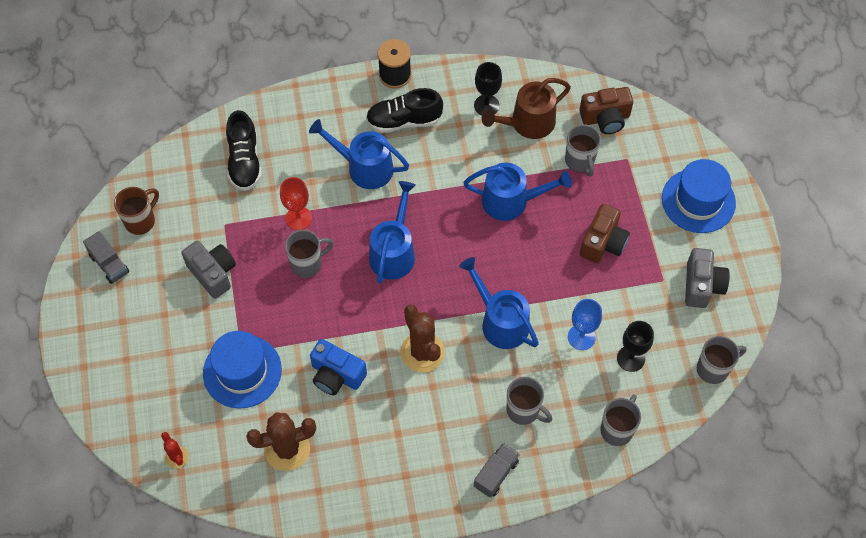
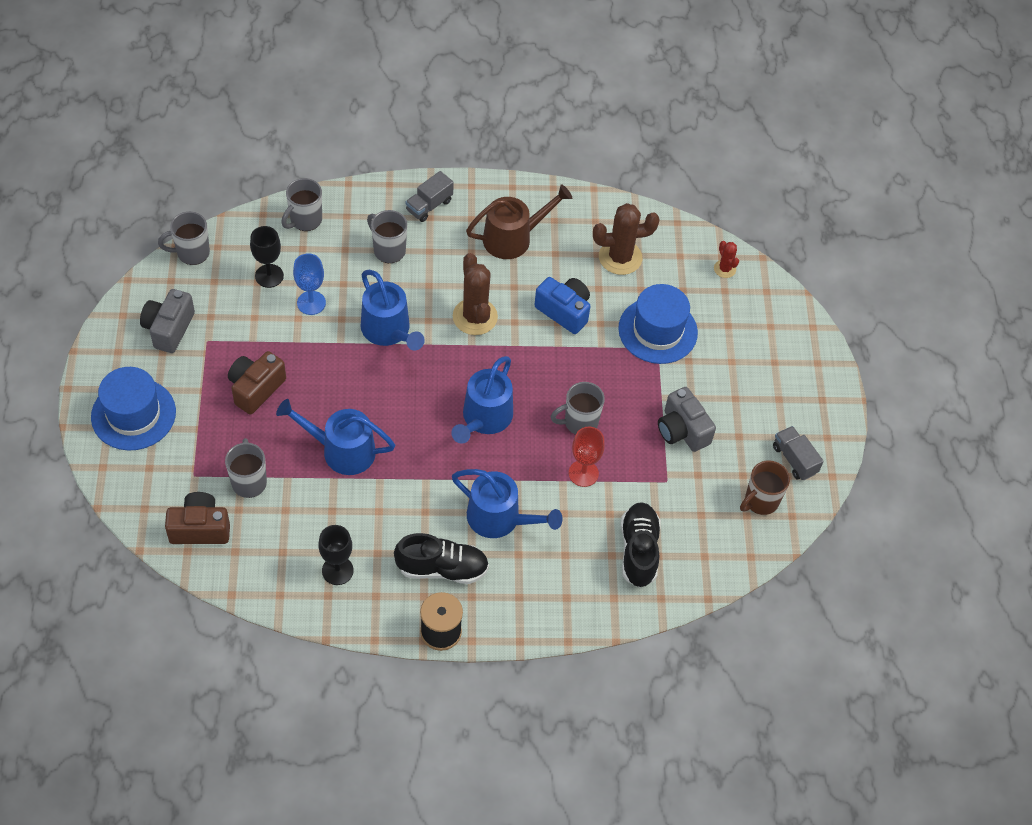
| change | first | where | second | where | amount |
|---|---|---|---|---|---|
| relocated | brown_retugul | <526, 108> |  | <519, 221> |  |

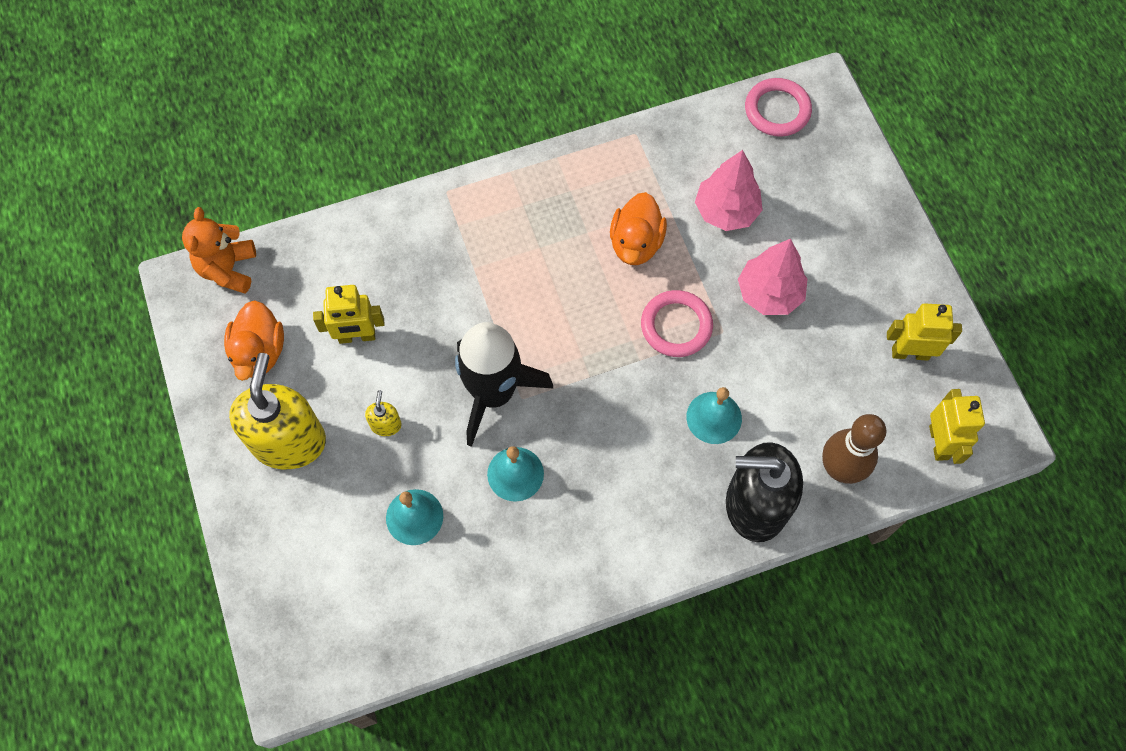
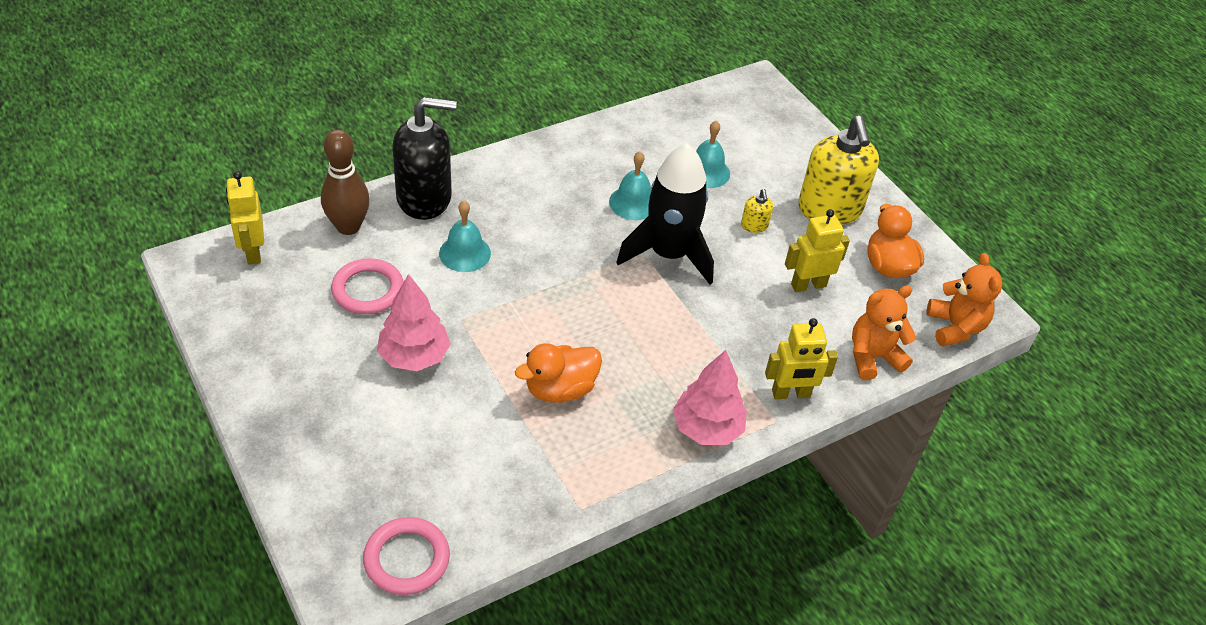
| change | first | where | second | where | amount |
|---|---|---|---|---|---|
| appeared |  |  | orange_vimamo | <884, 333> |  |
| relocated | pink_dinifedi | <677, 323> |  | <367, 286> |  |
| relocated | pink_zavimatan | <729, 190> |  | <710, 397> |  |
| relocated | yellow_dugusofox | <924, 332> |  | <801, 358> |  |
| spun | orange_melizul | <638, 228> |  | <558, 373> | 120 degrees counterclockwise |

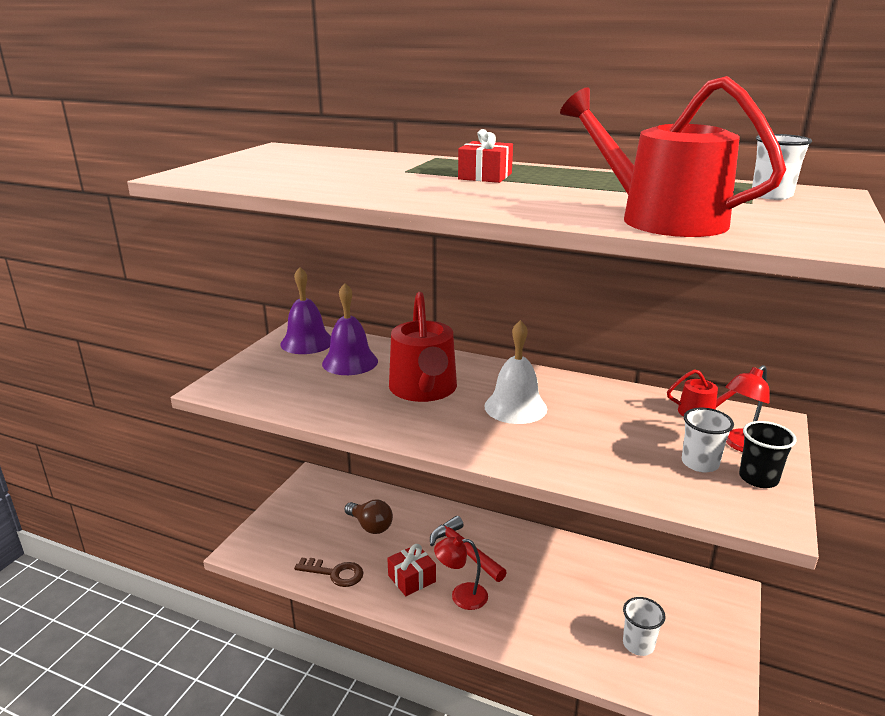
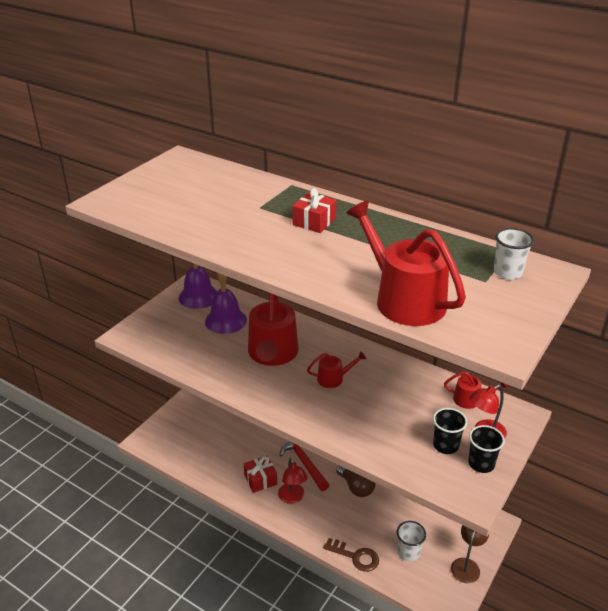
| change | first | where | second | where | amount |
|---|---|---|---|---|---|
| appeared |  |  | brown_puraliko | <470, 554> |  |
| relocated | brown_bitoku | <329, 572> |  | <351, 555> |  |
| relocated | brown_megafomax | <369, 517> |  | <356, 481> |  |
| exchanged | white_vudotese | <515, 372> | red_retugul | <336, 369> |  |
| colour | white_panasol | <708, 440> | black_panasol | <450, 431> |  |
| spun | red_puraliko | <461, 573> |  | <293, 481> | 120 degrees counterclockwise |

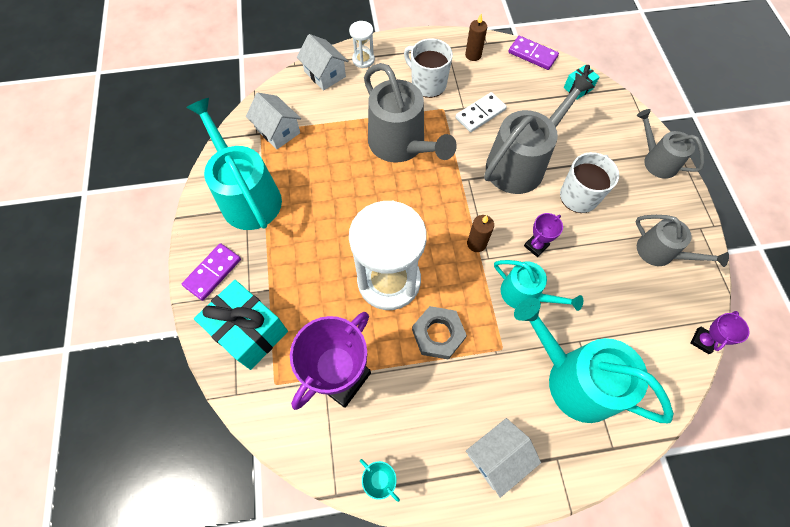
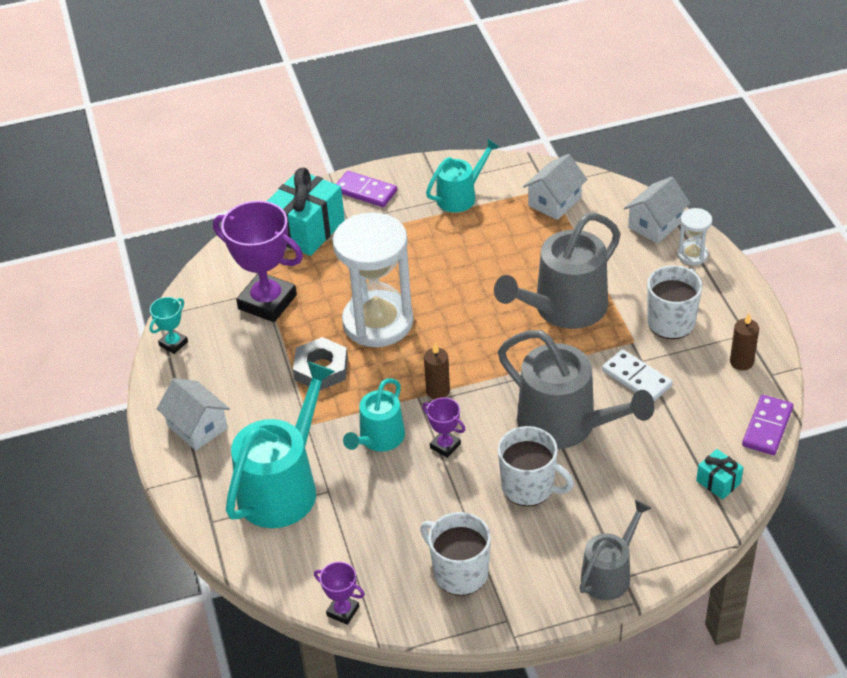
| change | first | where | second | where | amount |
|---|---|---|---|---|---|
| exchanged | grey_retugul | <682, 241> | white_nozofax | <455, 554> |  |
| size | turquoise_retugul | <234, 164> |  | <462, 176> | x0.58 |

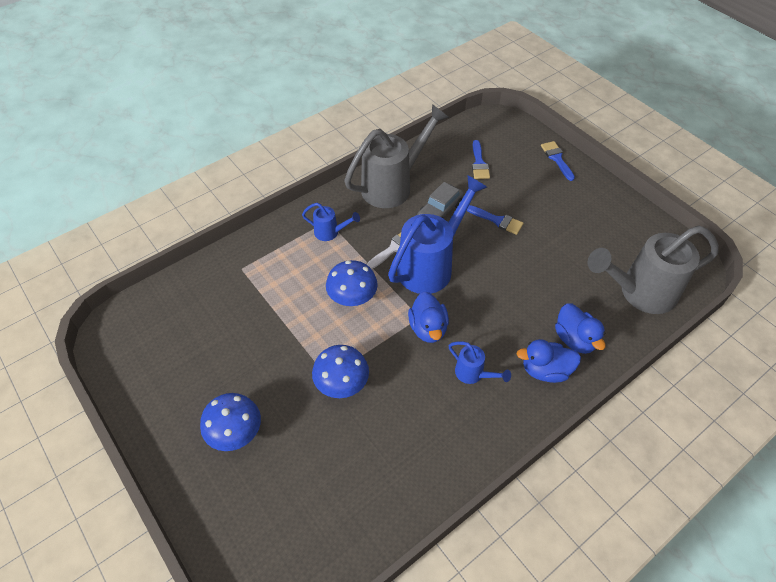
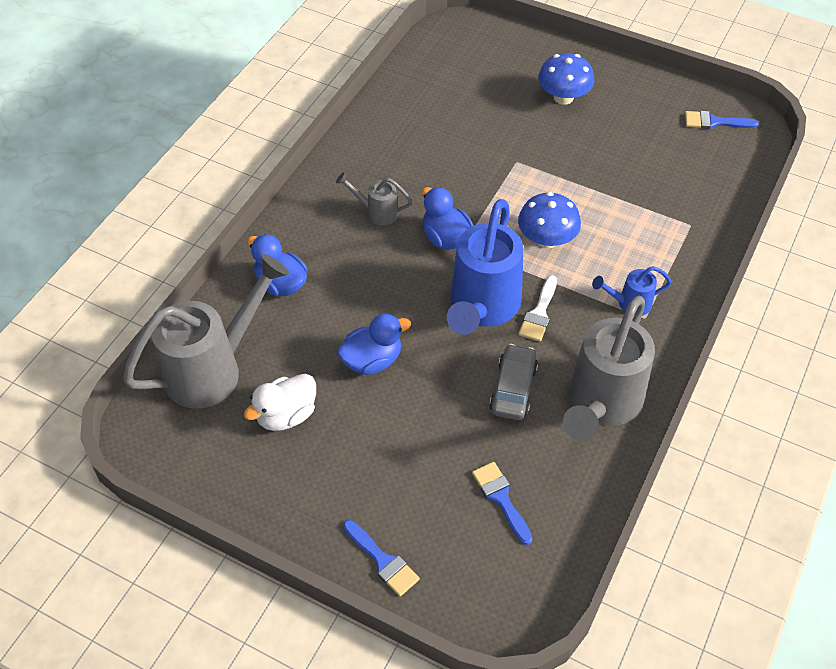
| change | first | where | second | where | amount |
|---|---|---|---|---|---|
| missing | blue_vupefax | <340, 371> |  |  |  |
| appeared |  |  | white_melizul | <280, 402> |  |
| relocated | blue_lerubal | <495, 220> |  | <722, 120> |  |
| relocated | blue_melizul | <549, 361> |  | <374, 344> |  |
| colour | blue_retugul | <480, 363> | grey_retugul | <374, 198> |  |

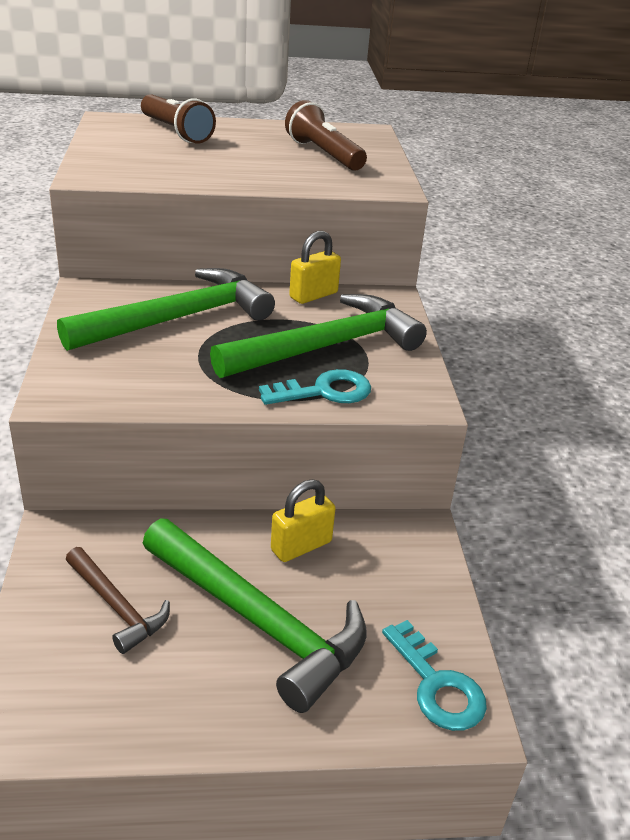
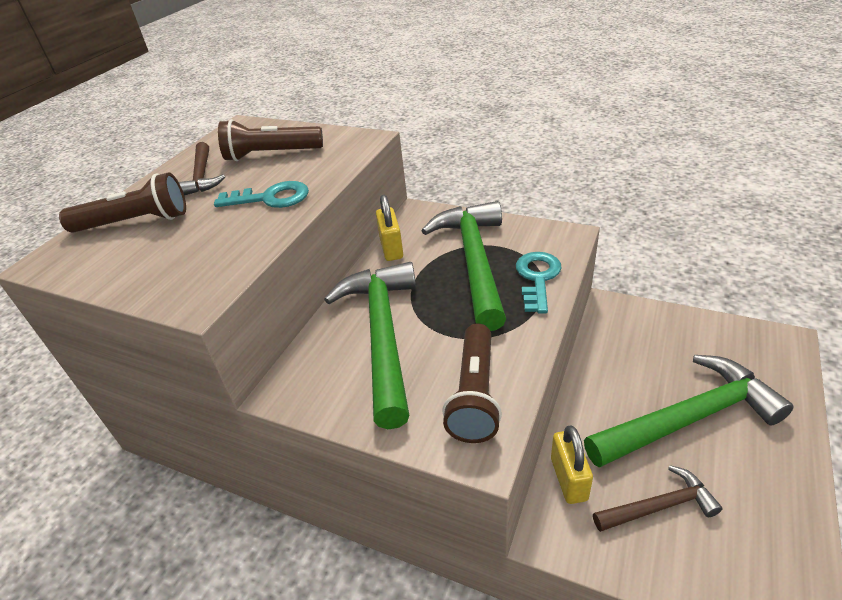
| change | first | where | second | where | amount |
|---|---|---|---|---|---|
| appeared |  |  | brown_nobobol | <202, 169> |  |
| appeared |  |  | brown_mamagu | <472, 383> |  |
| relocated | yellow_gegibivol | <303, 520> |  | <572, 464> |  |
| relocated | turquoise_bitoku | <434, 675> |  | <261, 194> |  |

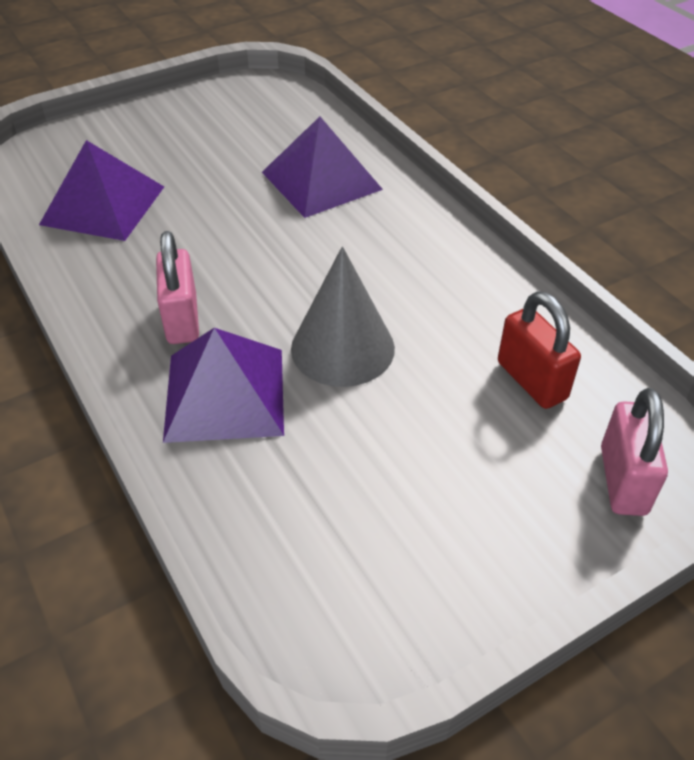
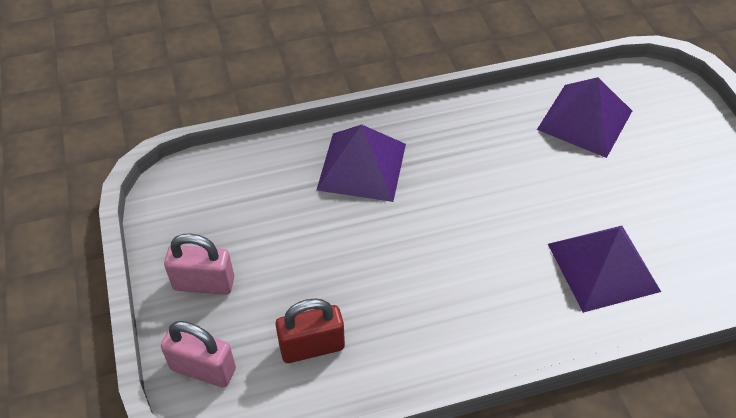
| change | first | where | second | where | amount |
|---|---|---|---|---|---|
| missing | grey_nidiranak | <343, 316> |  |  |  |
| relocated | pink_gegibivol | <177, 287> |  | <199, 264> |  |

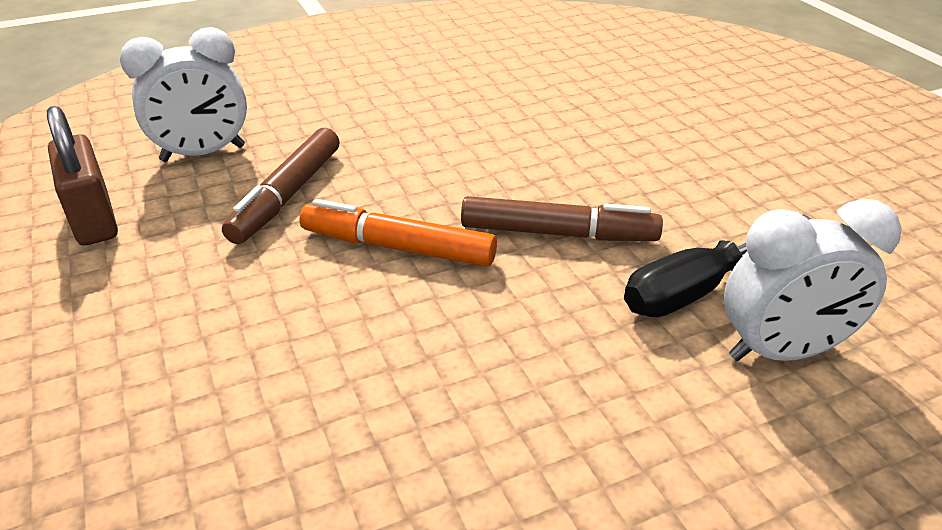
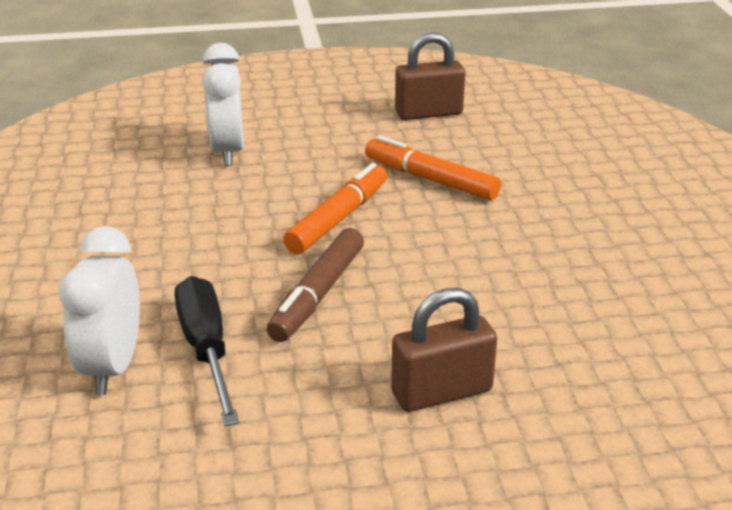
| change | first | where | second | where | amount |
|---|---|---|---|---|---|
| appeared |  |  | brown_gegibivol | <444, 350> |  |
| relocated | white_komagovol | <183, 94> |  | <223, 104> |  |
| colour | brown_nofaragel | <281, 186> | orange_nofaragel | <433, 168> |  |

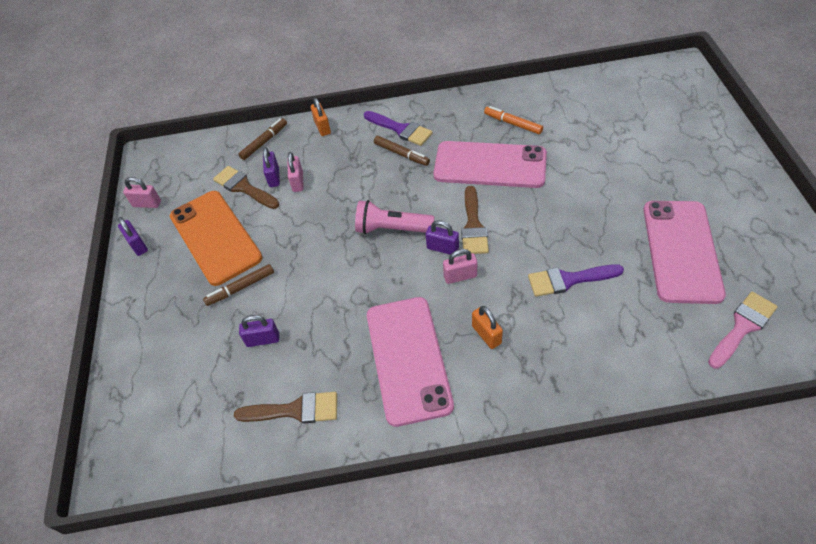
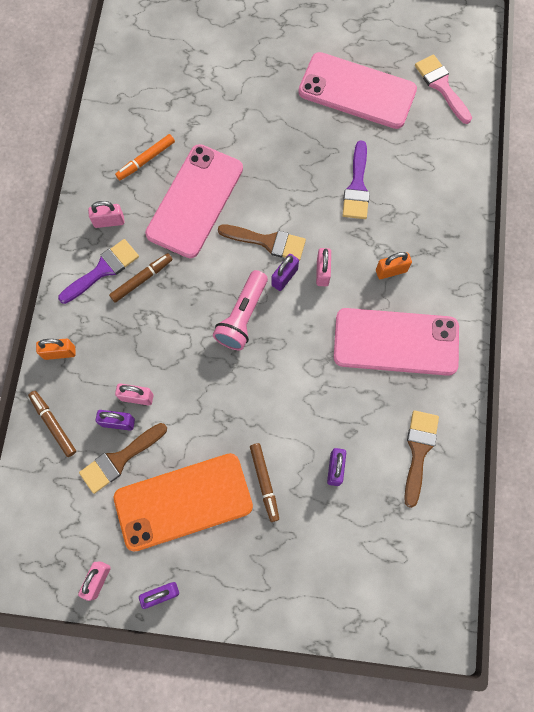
| change | first | where | second | where | amount |
|---|---|---|---|---|---|
| appeared |  |  | pink_gegibivol | <106, 214> |  |

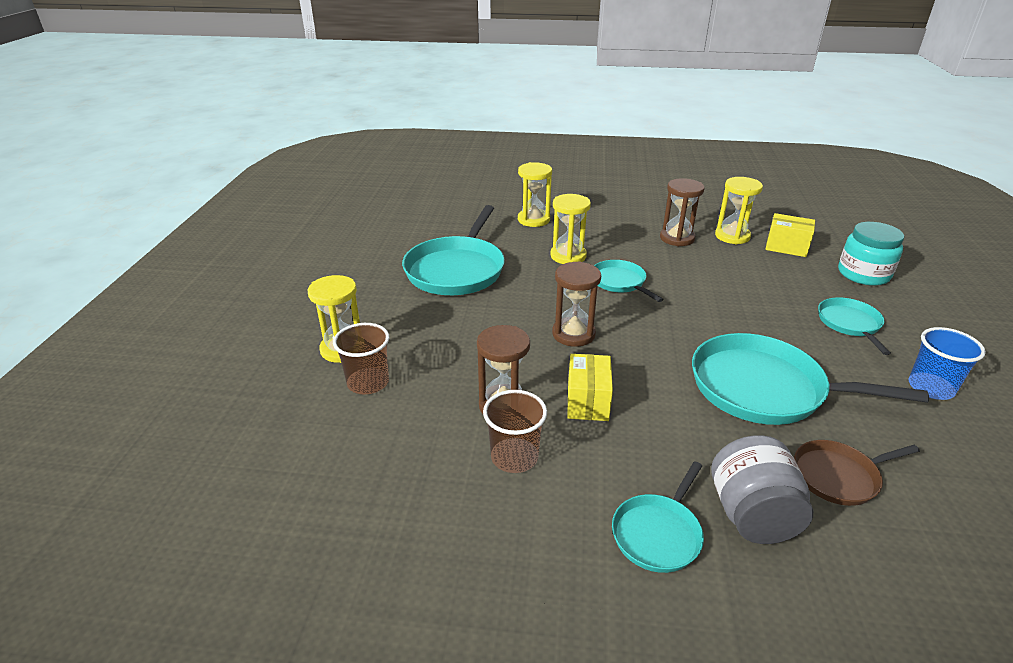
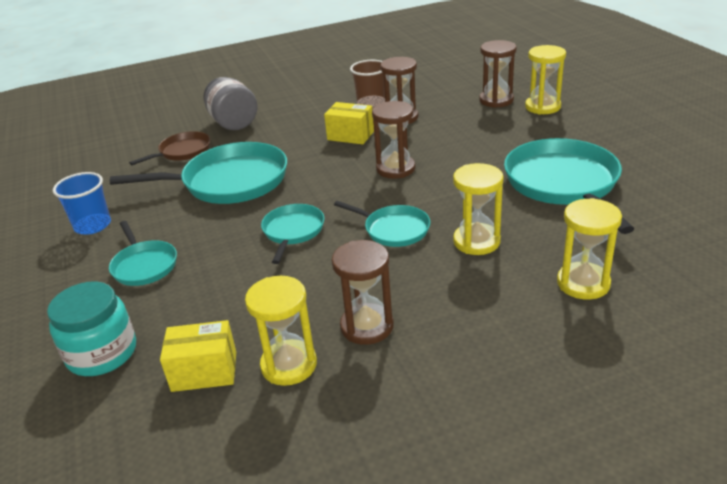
| change | first | where | second | where | amount |
|---|---|---|---|---|---|
| relocated | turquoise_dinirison | <658, 517> |  | <292, 234> |  |
| exchanged | brown_panasol | <361, 358> | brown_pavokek | <498, 74> |  |
| spun | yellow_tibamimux | <590, 387> |  | <349, 123> | 45 degrees counterclockwise |

